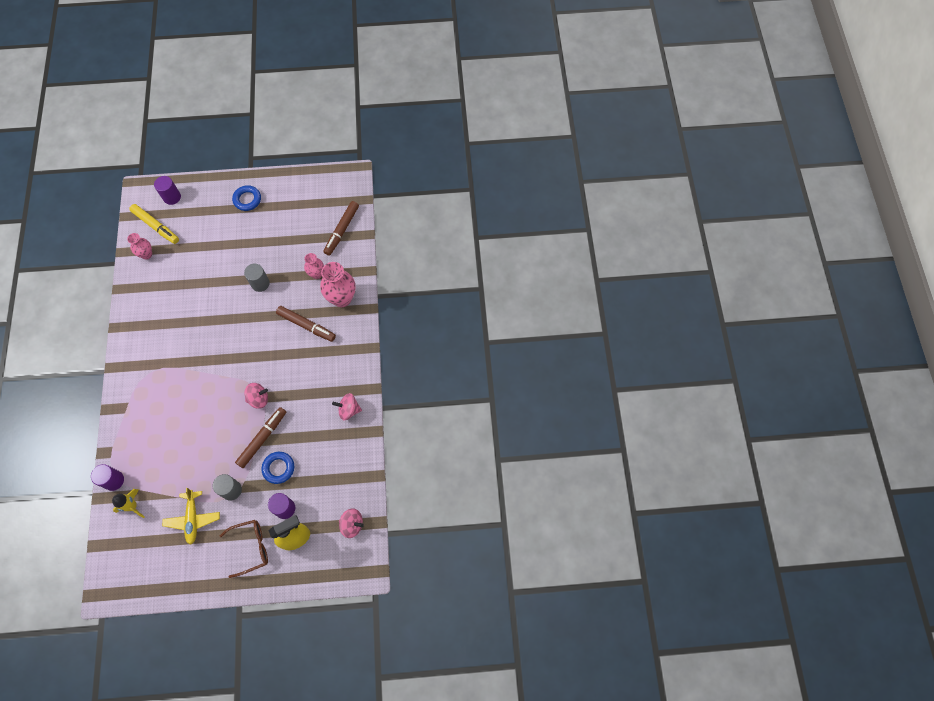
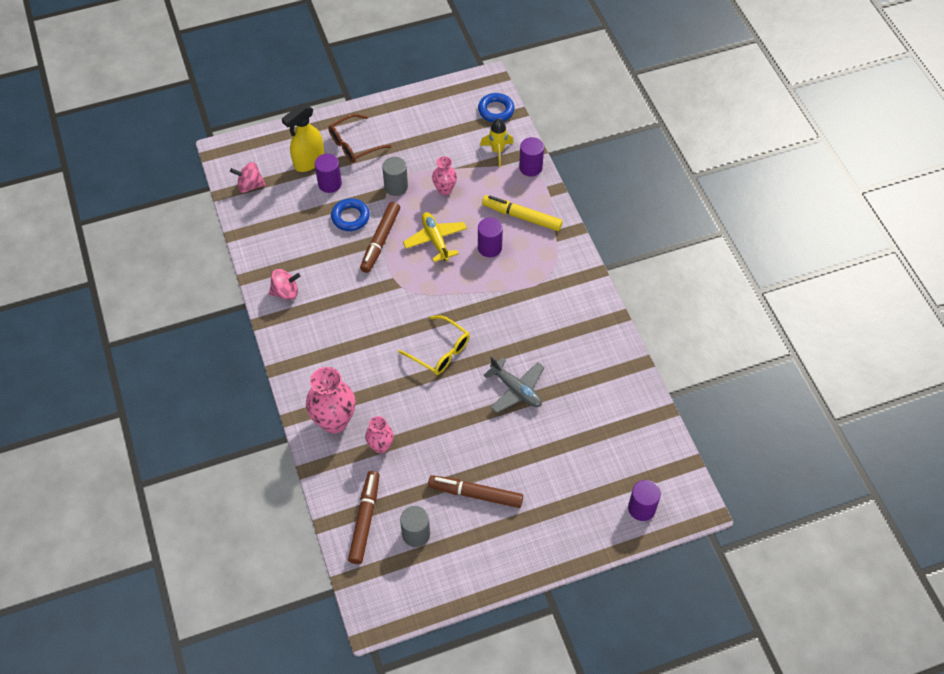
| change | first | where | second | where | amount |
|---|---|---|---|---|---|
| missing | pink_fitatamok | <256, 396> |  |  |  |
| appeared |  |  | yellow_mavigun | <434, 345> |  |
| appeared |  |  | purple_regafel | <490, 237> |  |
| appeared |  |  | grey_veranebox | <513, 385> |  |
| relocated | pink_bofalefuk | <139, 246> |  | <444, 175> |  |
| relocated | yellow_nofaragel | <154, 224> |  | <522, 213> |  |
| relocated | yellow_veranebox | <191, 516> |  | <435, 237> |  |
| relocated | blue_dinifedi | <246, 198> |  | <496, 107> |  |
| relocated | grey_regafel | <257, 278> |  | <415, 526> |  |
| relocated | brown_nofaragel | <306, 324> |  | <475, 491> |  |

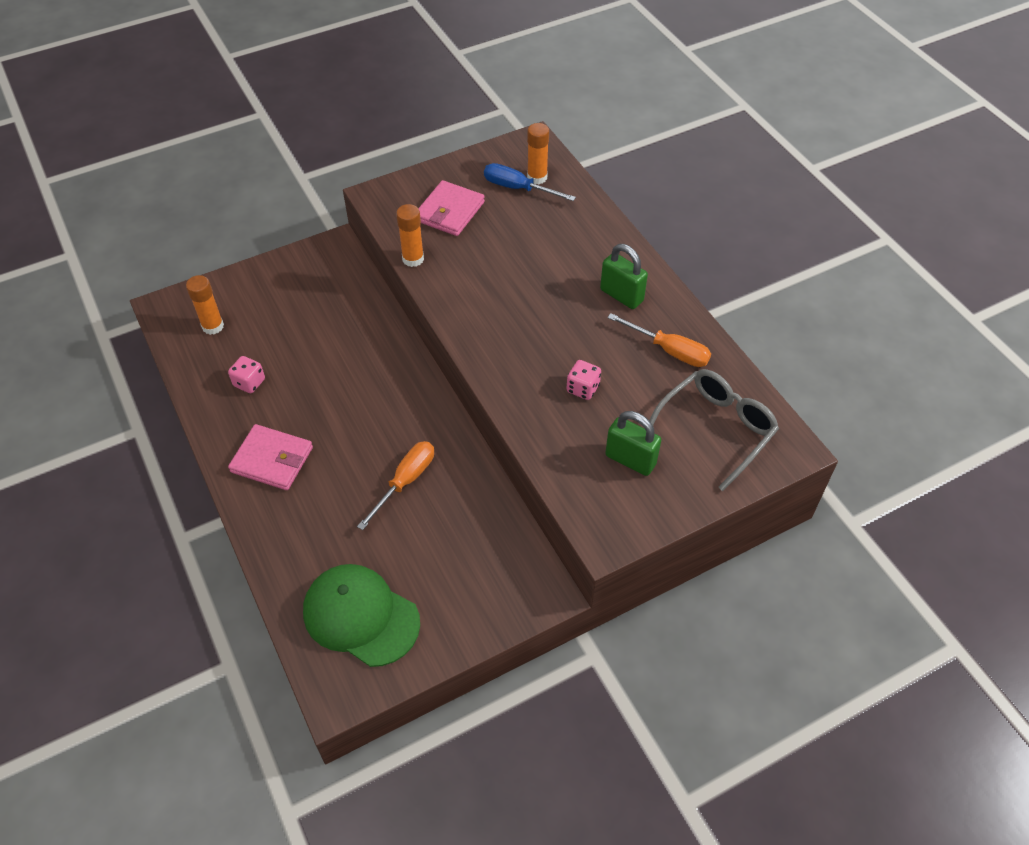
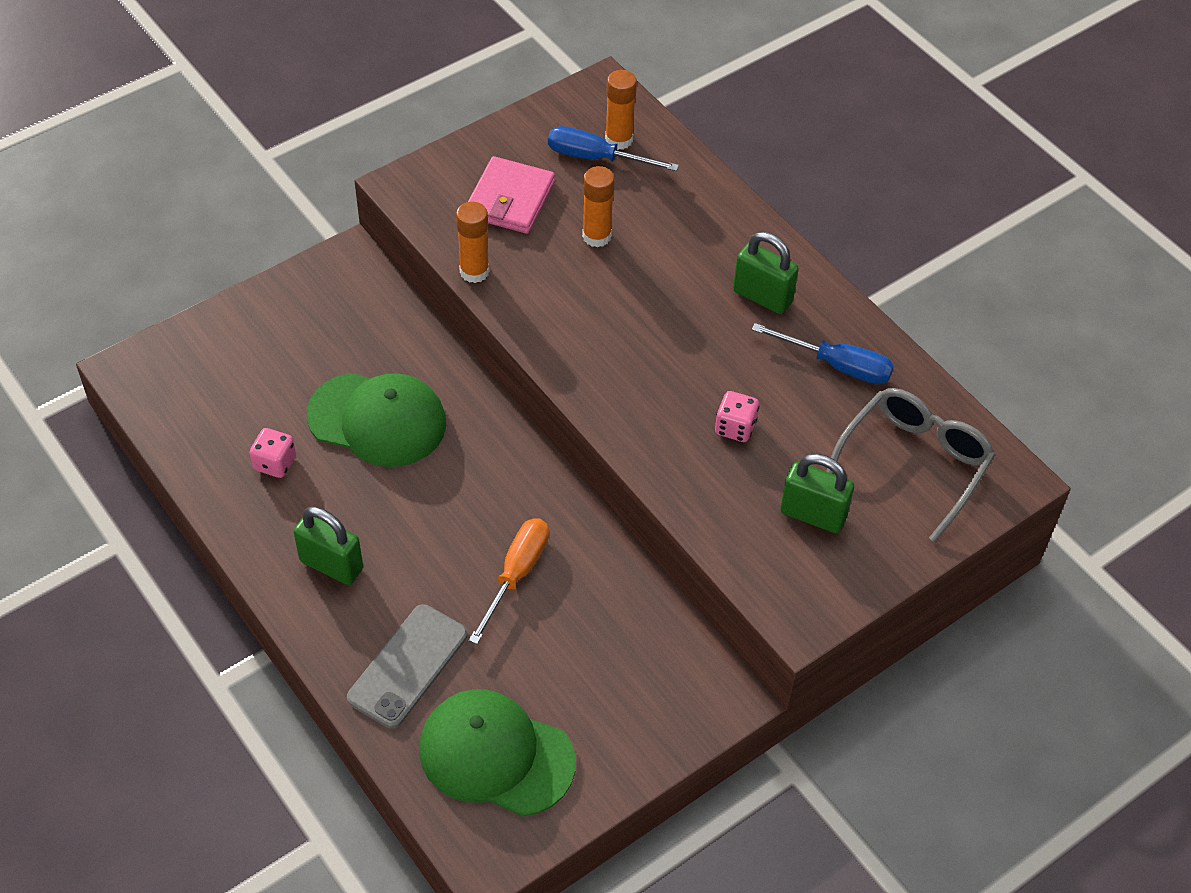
| change | first | where | second | where | amount |
|---|---|---|---|---|---|
| appeared |  |  | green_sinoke | <376, 420> |  |
| appeared |  |  | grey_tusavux | <407, 666> |  |
| relocated | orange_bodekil | <205, 305> |  | <598, 206> |  |
| exchanged | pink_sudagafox | <270, 457> | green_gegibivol | <328, 546> |  |
| colour | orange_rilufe | <659, 340> | blue_rilufe | <823, 353> |  |

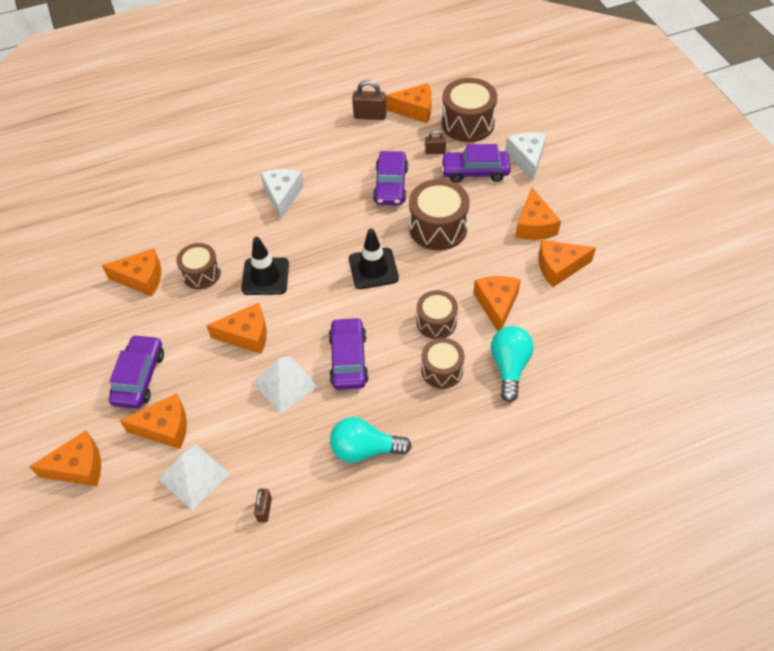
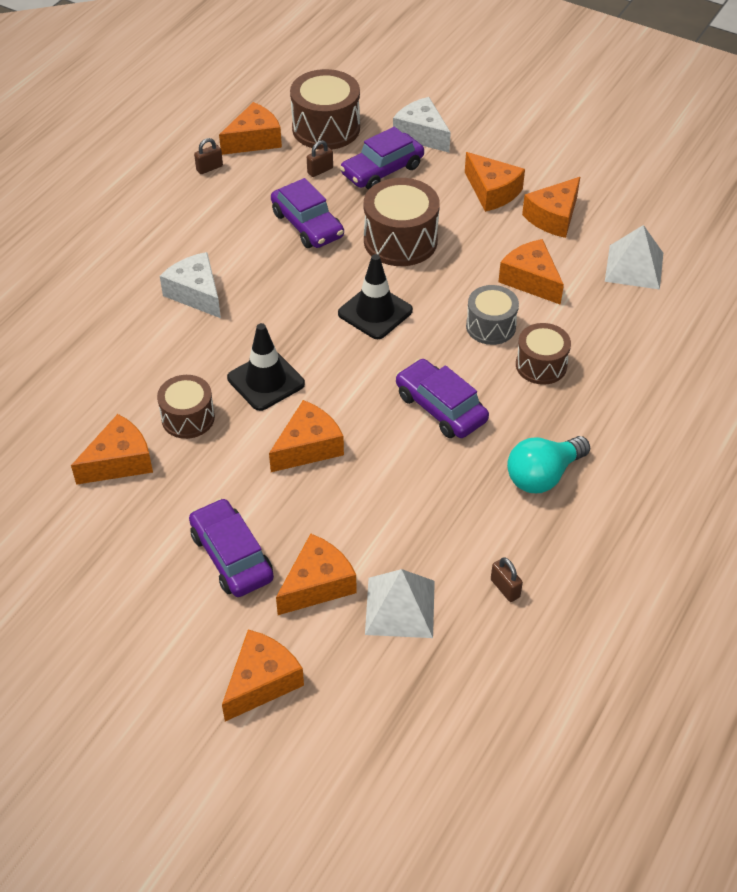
| change | first | where | second | where | amount |
|---|---|---|---|---|---|
| missing | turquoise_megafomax | <512, 364> |  |  |  |
| relocated | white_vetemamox | <285, 385> |  | <634, 257> |  |
| colour | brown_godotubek | <437, 314> | grey_godotubek | <492, 315> |  |
| size | brown_gegibivol | <369, 100> |  | <208, 156> | x0.61 |

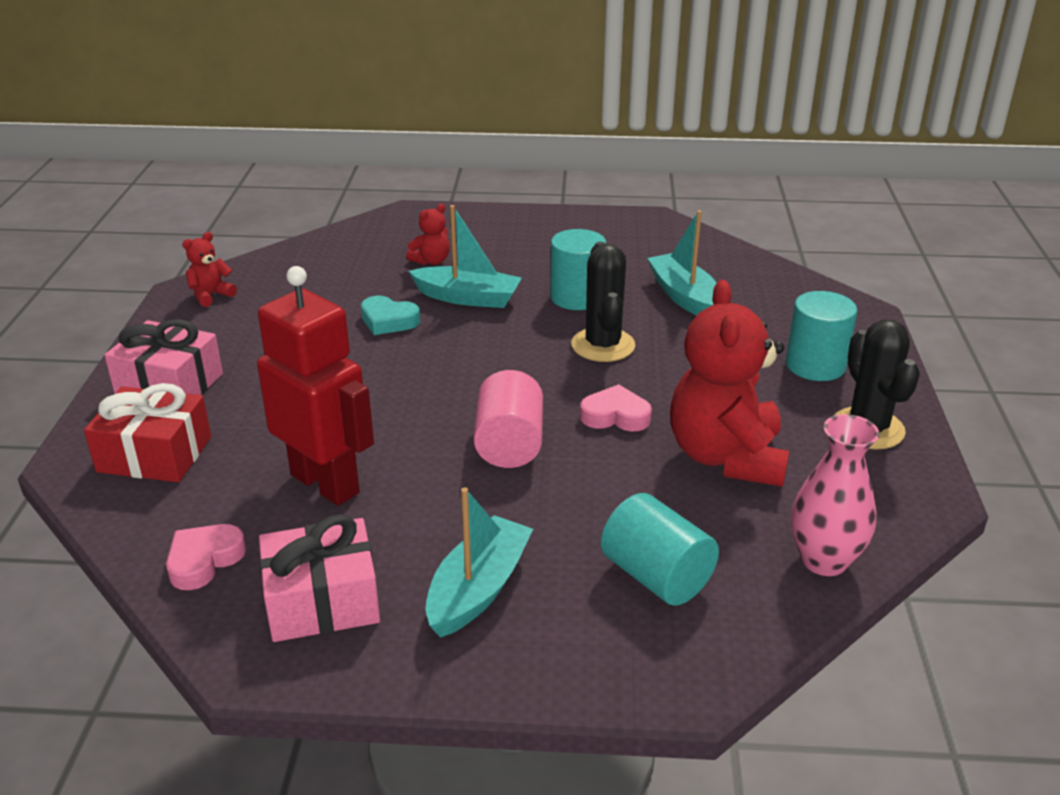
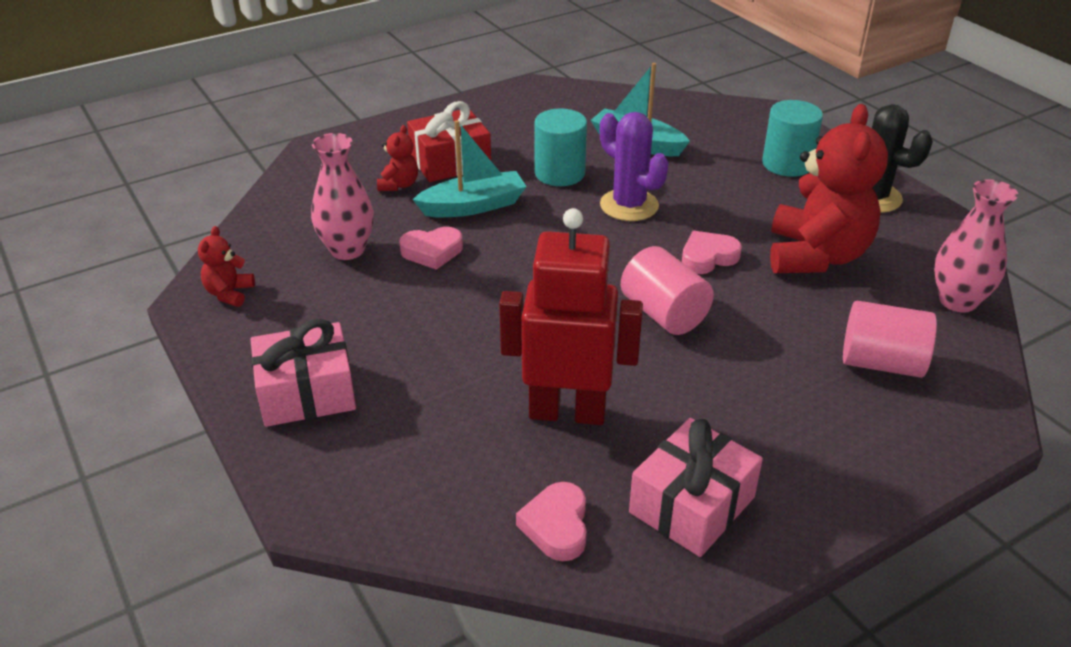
| change | first | where | second | where | amount |
|---|---|---|---|---|---|
| missing | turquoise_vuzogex | <479, 562> |  |  |  |
| appeared |  |  | pink_bofalefuk | <342, 196> |  |
| relocated | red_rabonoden | <147, 432> |  | <449, 141> |  |
| colour | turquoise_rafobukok | <390, 315> | pink_rafobukok | <431, 248> |  |
| colour | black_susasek | <603, 302> | purple_susasek | <634, 166> |  |
| colour | turquoise_regafel | <660, 549> | pink_regafel | <890, 339> |  |
| spun | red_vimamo | <730, 383> |  | <829, 188> | 135 degrees counterclockwise |

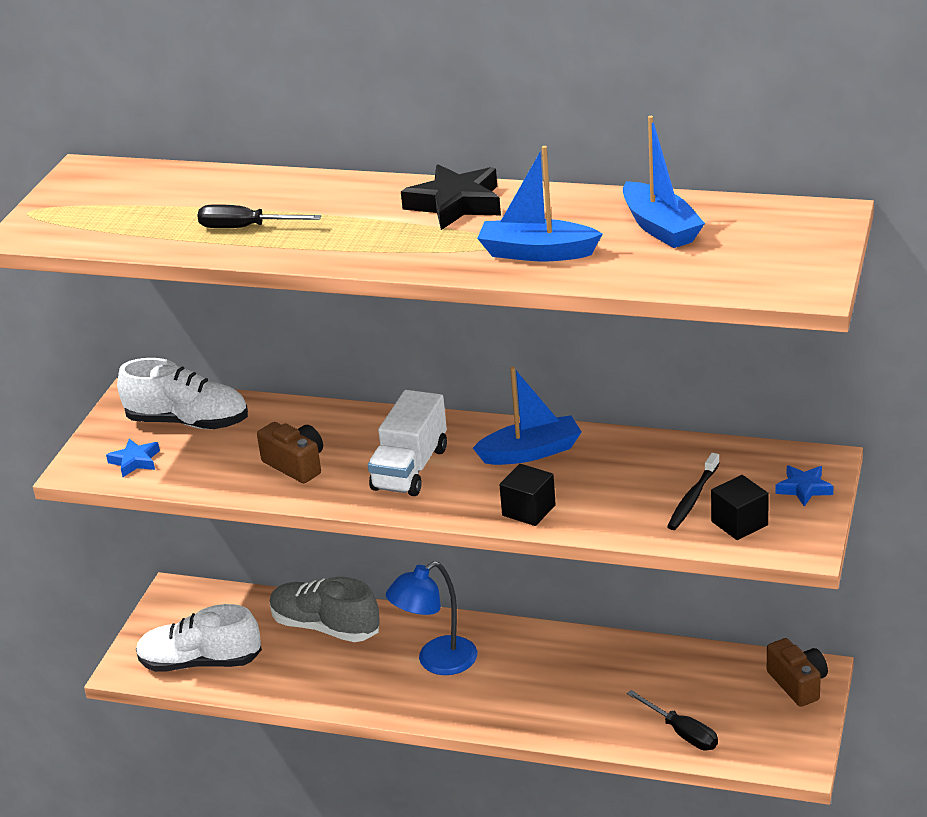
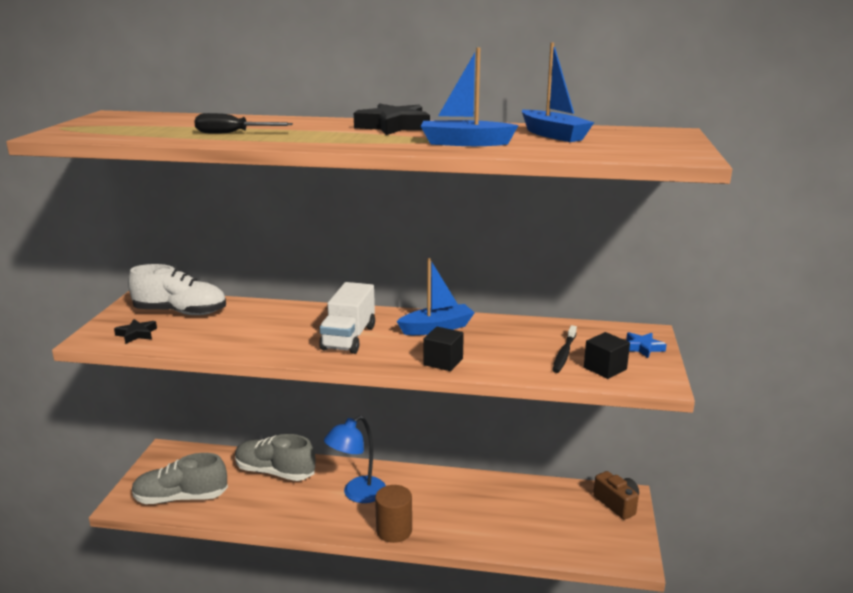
| change | first | where | second | where | amount |
|---|---|---|---|---|---|
| missing | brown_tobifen | <290, 452> |  |  |  |
| missing | black_rilufe | <672, 720> |  |  |  |
| appeared |  |  | brown_regafel | <393, 514> |  |
| colour | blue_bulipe | <133, 458> | black_bulipe | <135, 331> |  |
| colour | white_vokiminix | <199, 638> | grey_vokiminix | <180, 478> |  |

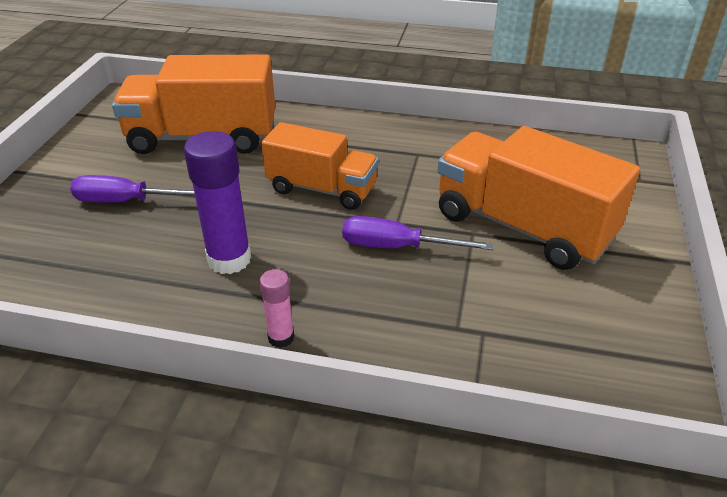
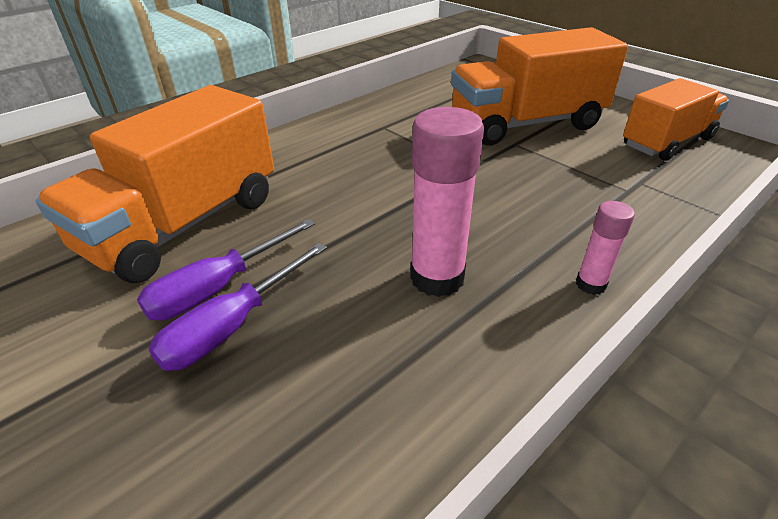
| change | first | where | second | where | amount |
|---|---|---|---|---|---|
| relocated | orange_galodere | <320, 166> |  | <676, 119> |  |
| relocated | purple_rilufe | <418, 233> |  | <226, 270> |  |
| colour | purple_bodekil | <217, 202> | pink_bodekil | <447, 202> |  |

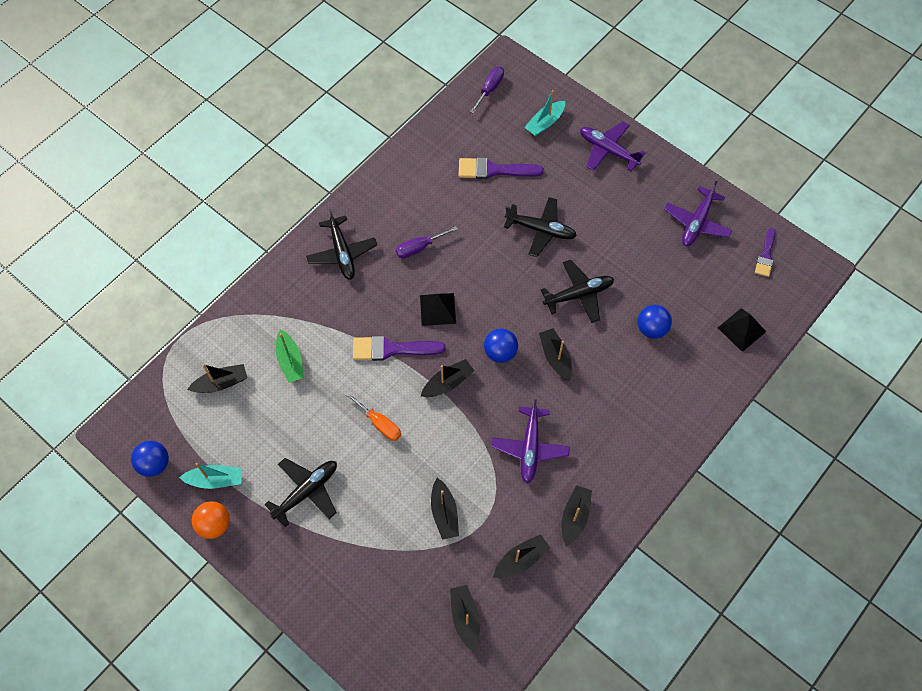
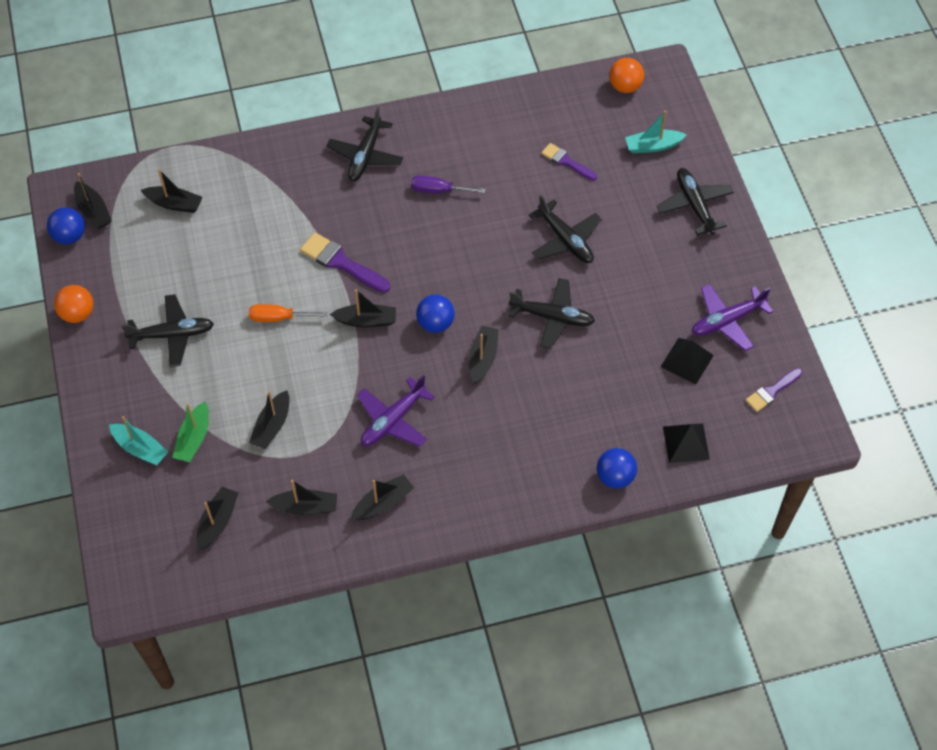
| change | first | where | second | where | amount |
|---|---|---|---|---|---|
| appeared |  |  | black_vuzogex | <93, 201> |  |
| relocated | turquoise_vuzogex | <210, 476> |  | <138, 440> |  |
| relocated | green_vuzogex | <290, 356> |  | <191, 431> |  |
| relocated | black_vetemamox | <438, 309> |  | <687, 361> |  |
| relocated | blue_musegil | <654, 322> |  | <617, 468> |  |
| exchanged | purple_rilufe | <487, 90> | orange_musegil | <626, 75> |  |
| colour | purple_veranebox | <613, 146> | black_veranebox | <695, 201> |  |
| spun | orange_rilufe | <373, 416> |  | <288, 313> | 105 degrees clockwise |
| size | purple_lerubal | <501, 168> |  | <569, 162> | x0.64 |

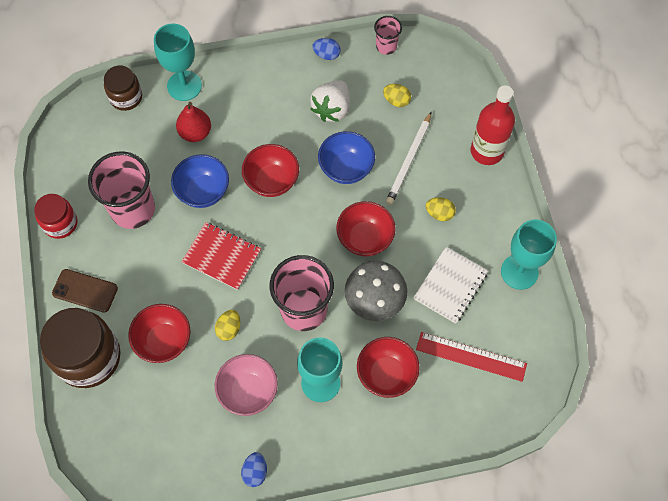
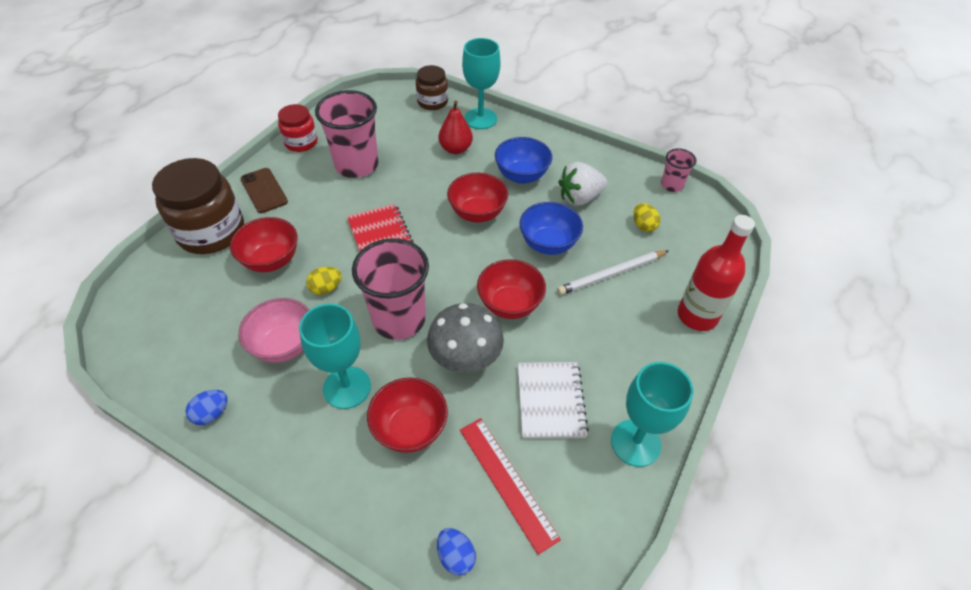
| change | first | where | second | where | amount |
|---|---|---|---|---|---|
| missing | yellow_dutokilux | <441, 209> |  |  |  |
| relocated | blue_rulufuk | <200, 181> |  | <523, 160> |  |
| relocated | blue_dutokilux | <326, 49> |  | <456, 552> |  |
| spun | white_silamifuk | <450, 285> |  | <553, 400> | 75 degrees counterclockwise |

